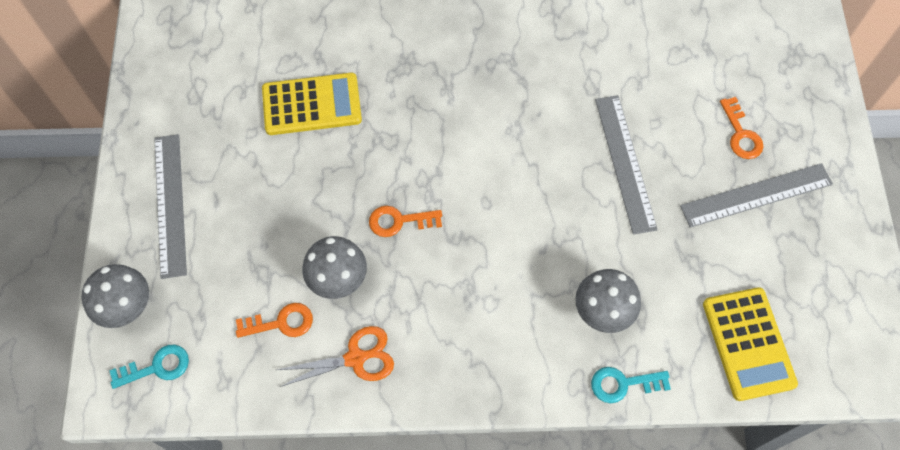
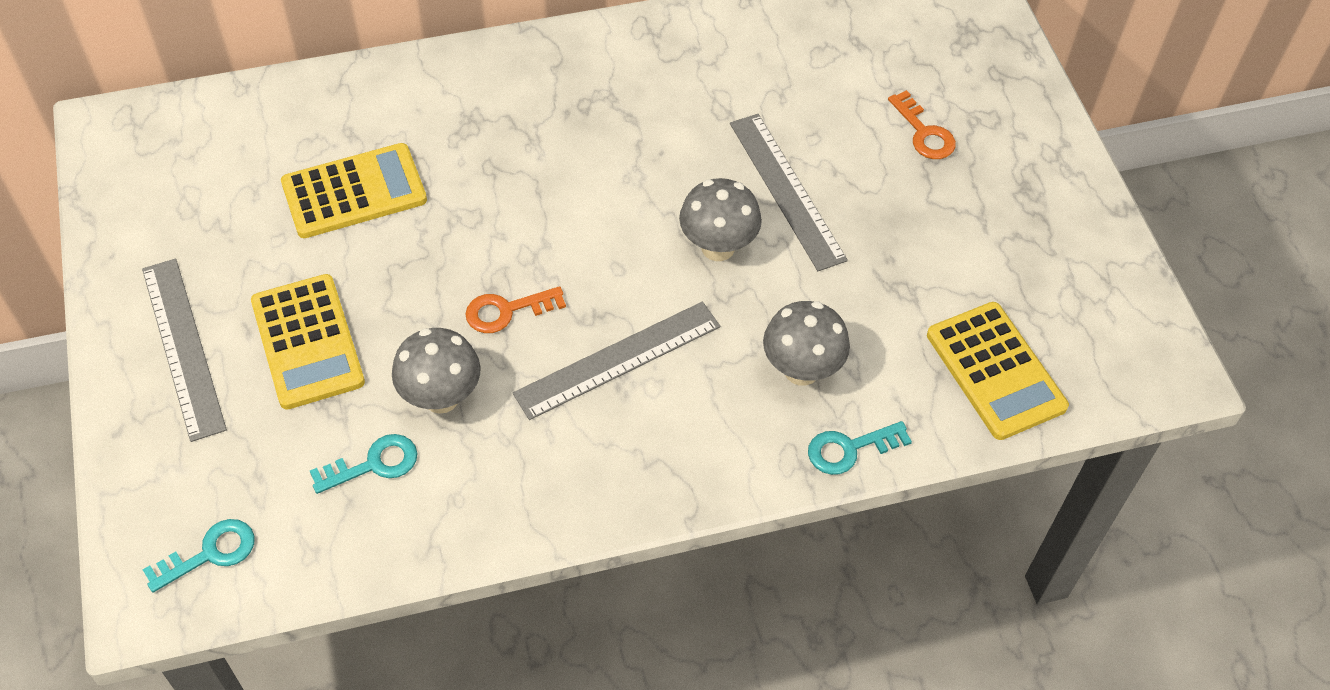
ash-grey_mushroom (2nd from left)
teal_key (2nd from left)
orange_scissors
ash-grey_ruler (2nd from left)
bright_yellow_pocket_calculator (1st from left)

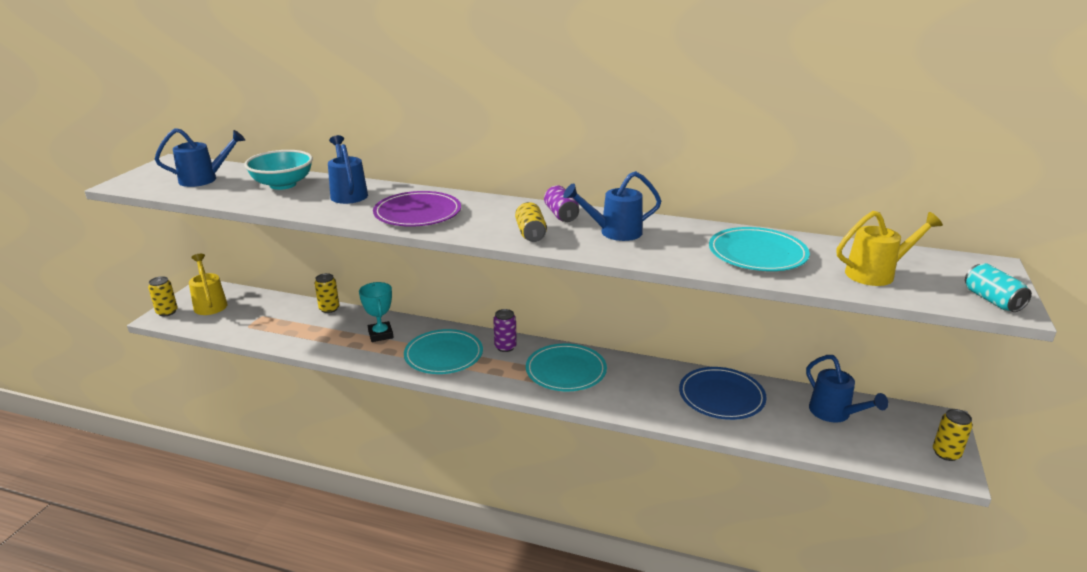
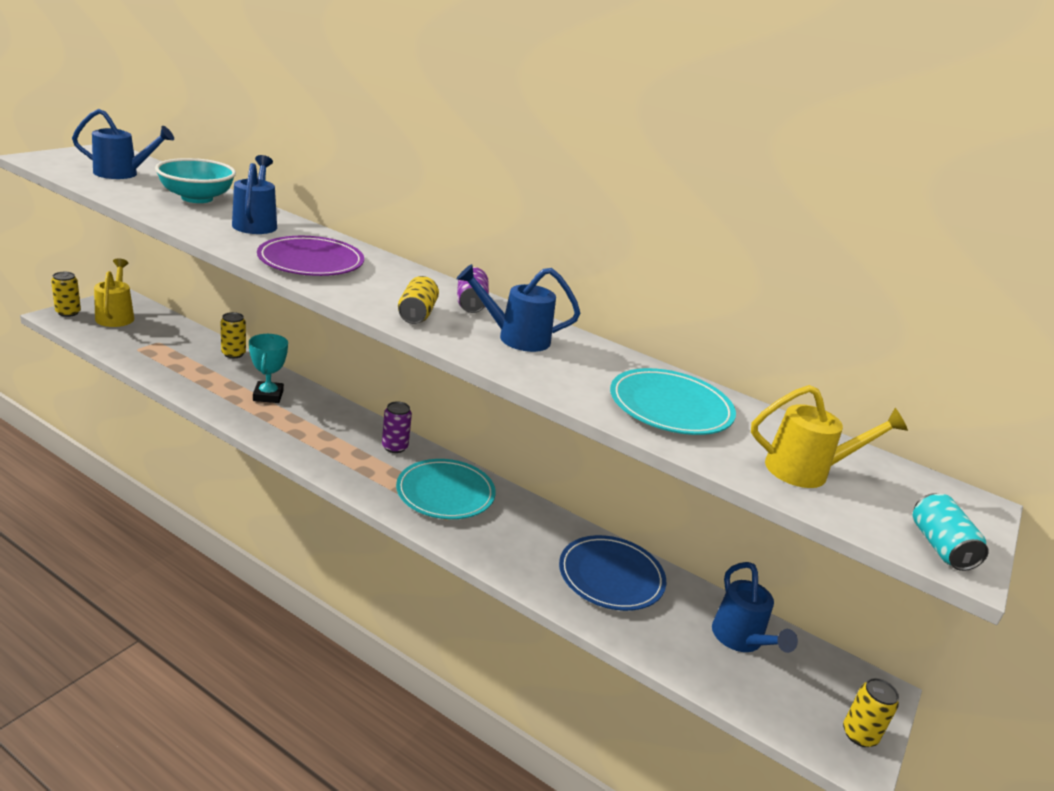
teal_dinner_plate (1st from left in the first image)

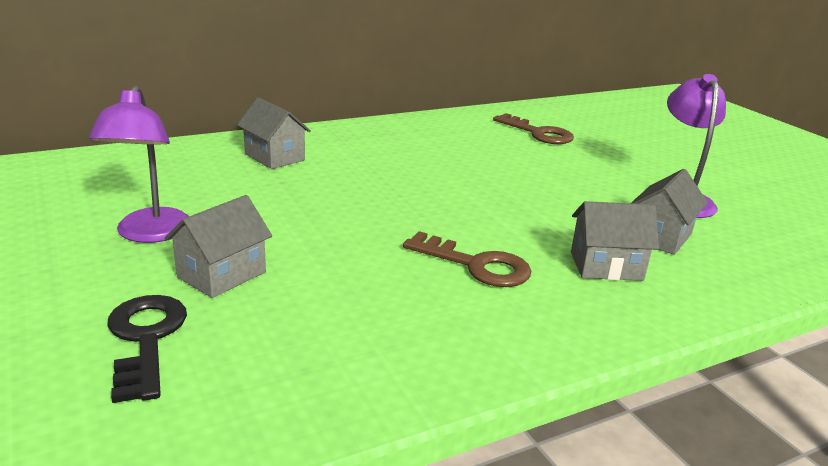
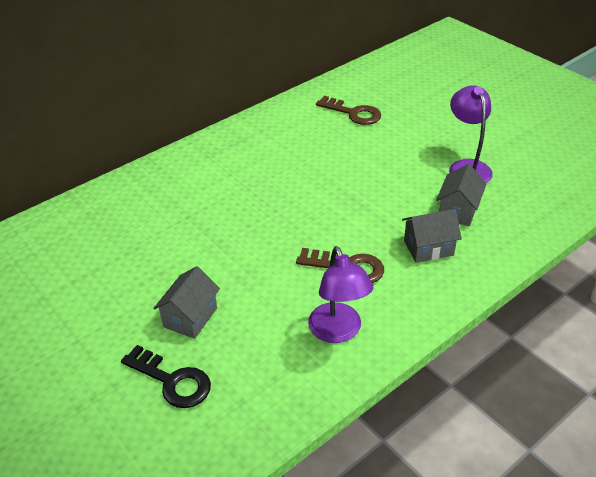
purple_lamp (1st from left)
jet-black_key
ash-grey_house (2nd from left in the first image)

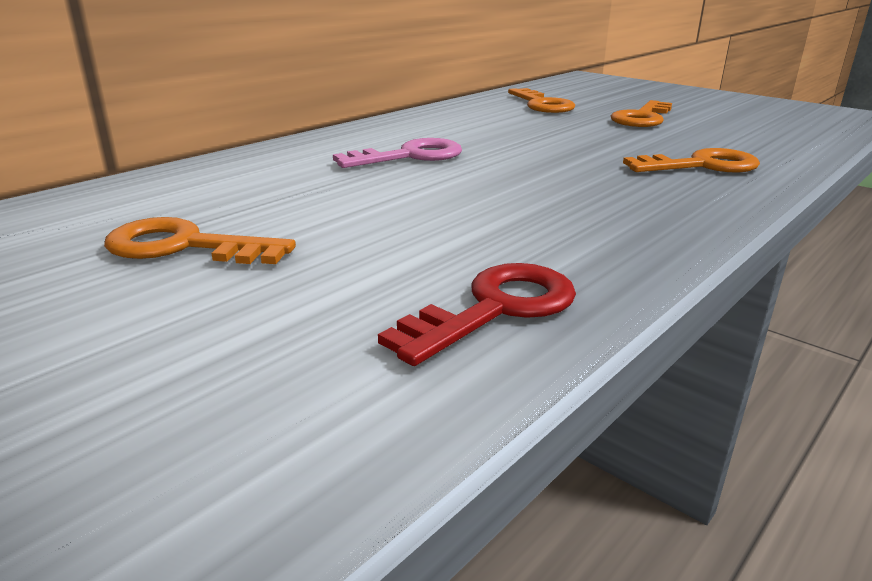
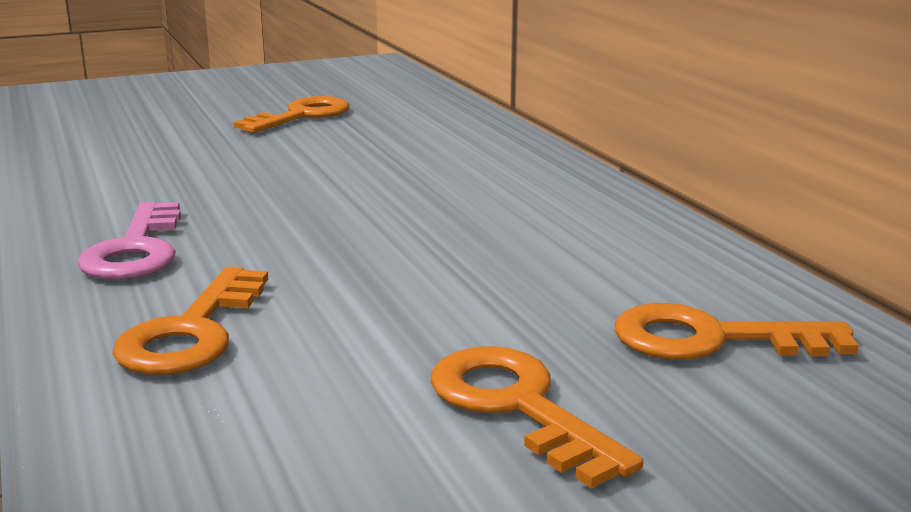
rosy_key
red_key

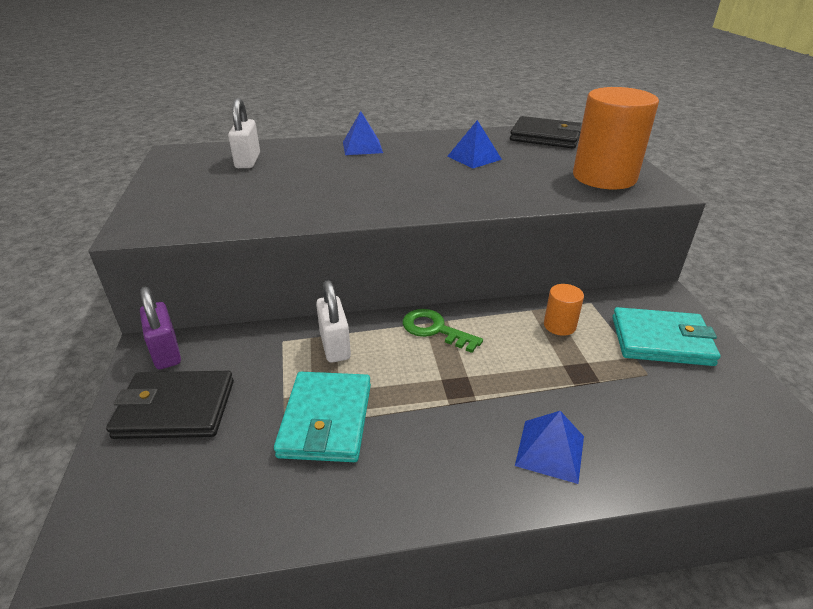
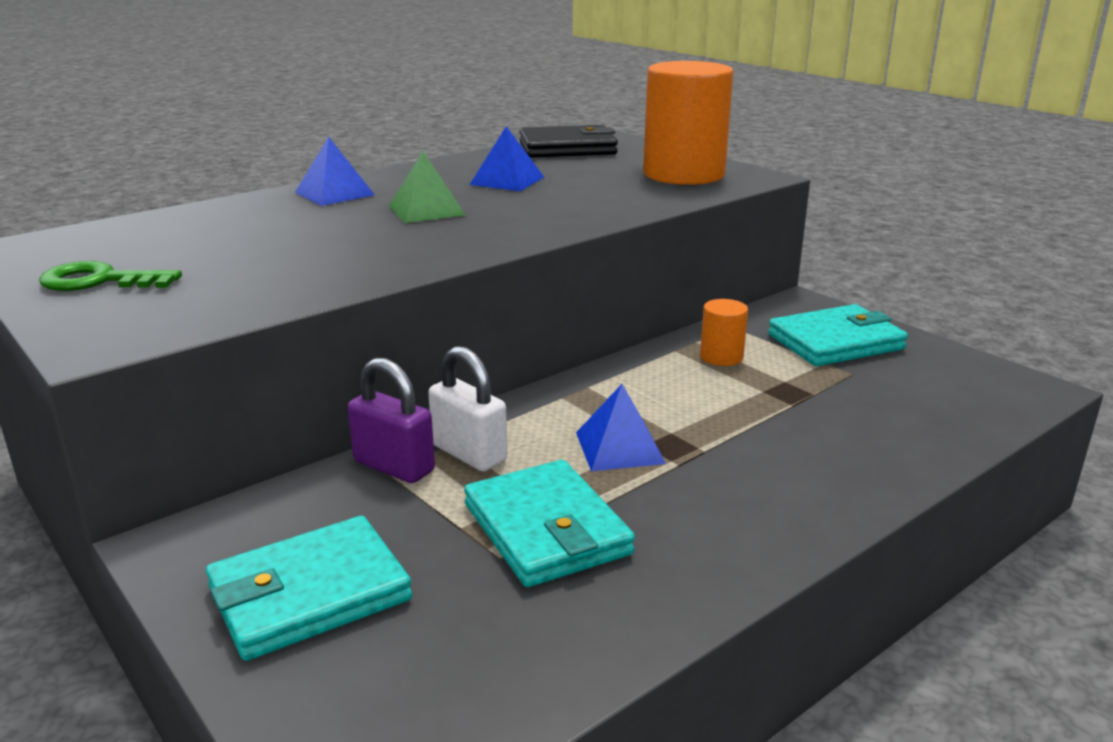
teal_card_wallet (1st from left)
purple_small_lock
snow-white_small_lock (1st from left in the first image)
emerald_key
royal_blue_pyramid_shape (3rd from left)
emerald_pyramid_shape

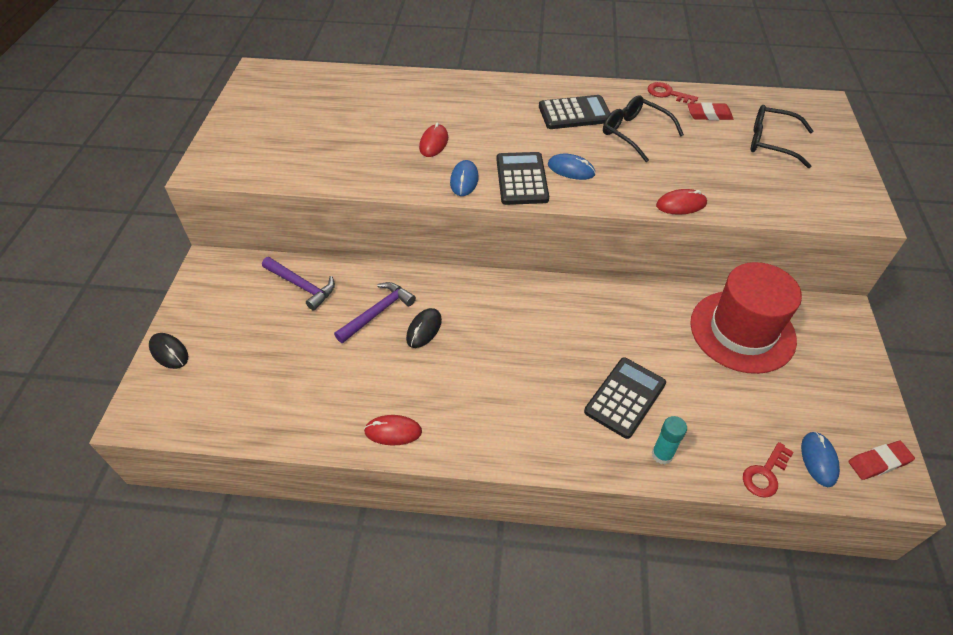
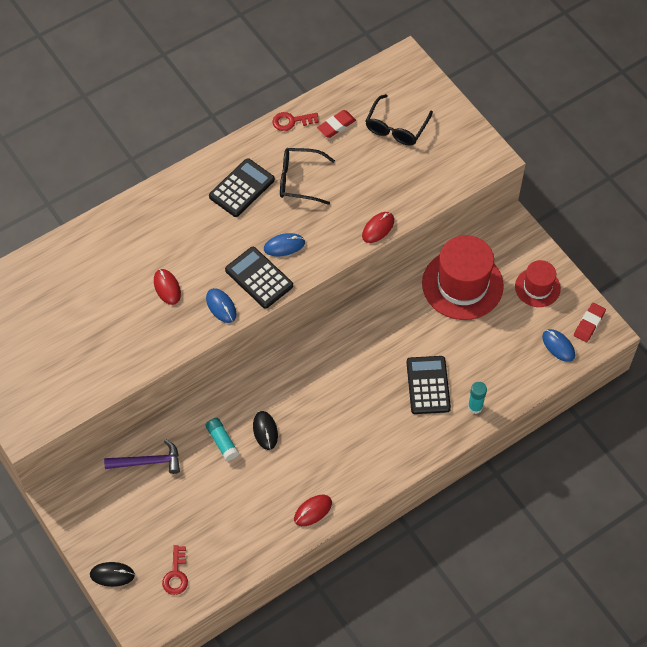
teal_glue (1st from left)
red_key (1st from left)
jet-black_glasses (2nd from left)
red_top_hat (2nd from left)

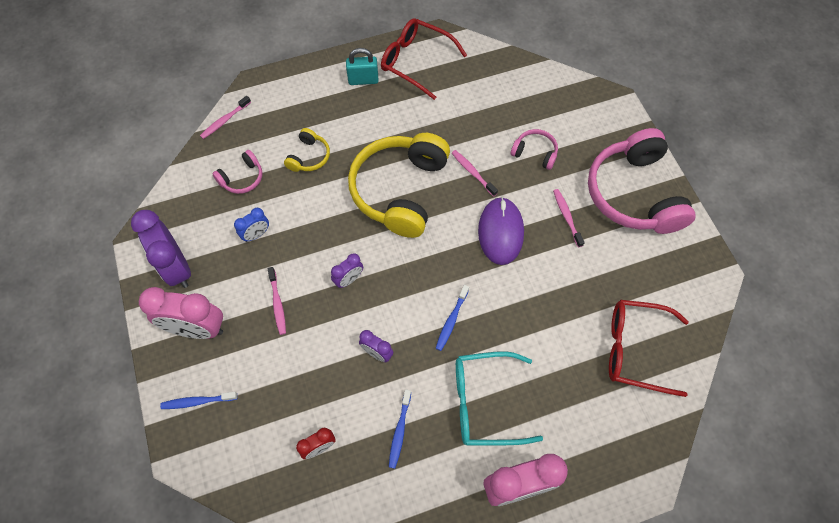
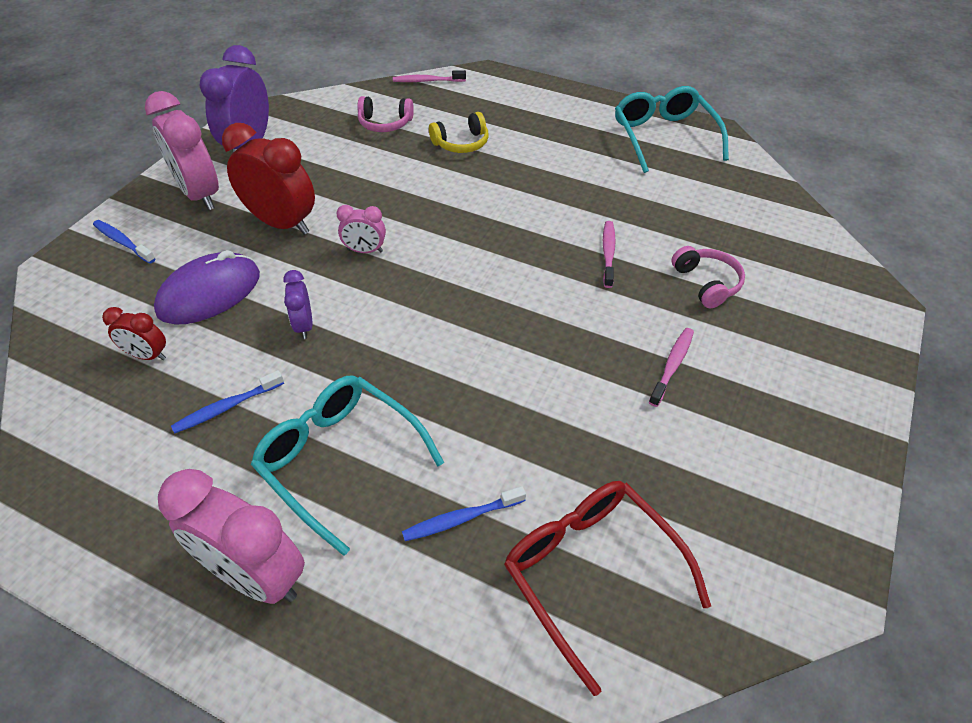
royal_blue_bedside_clock
red_bedside_clock (2nd from left)
rosy_bedside_clock (3rd from left)
teal_small_lock
bright_yellow_headphones (2nd from left in the first image)
teal_glasses (2nd from left)
royal_blue_toothbrush (3rd from left)
purple_computer_mouse
rosy_headphones (3rd from left in the first image)

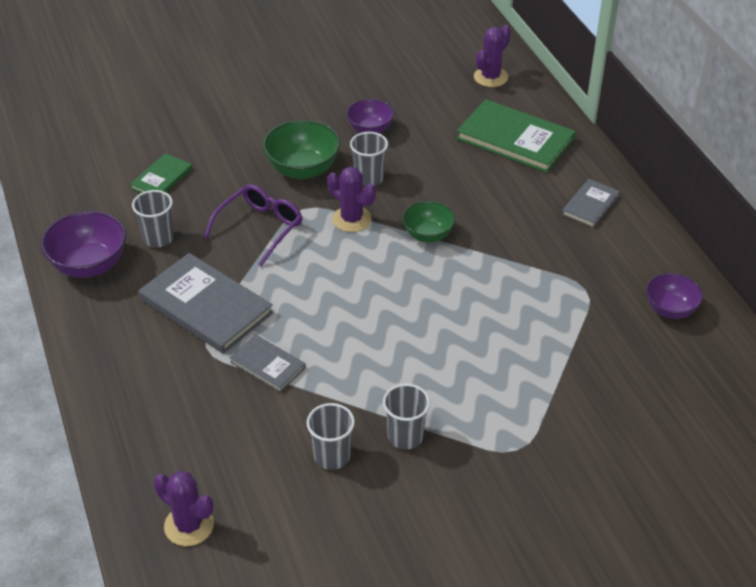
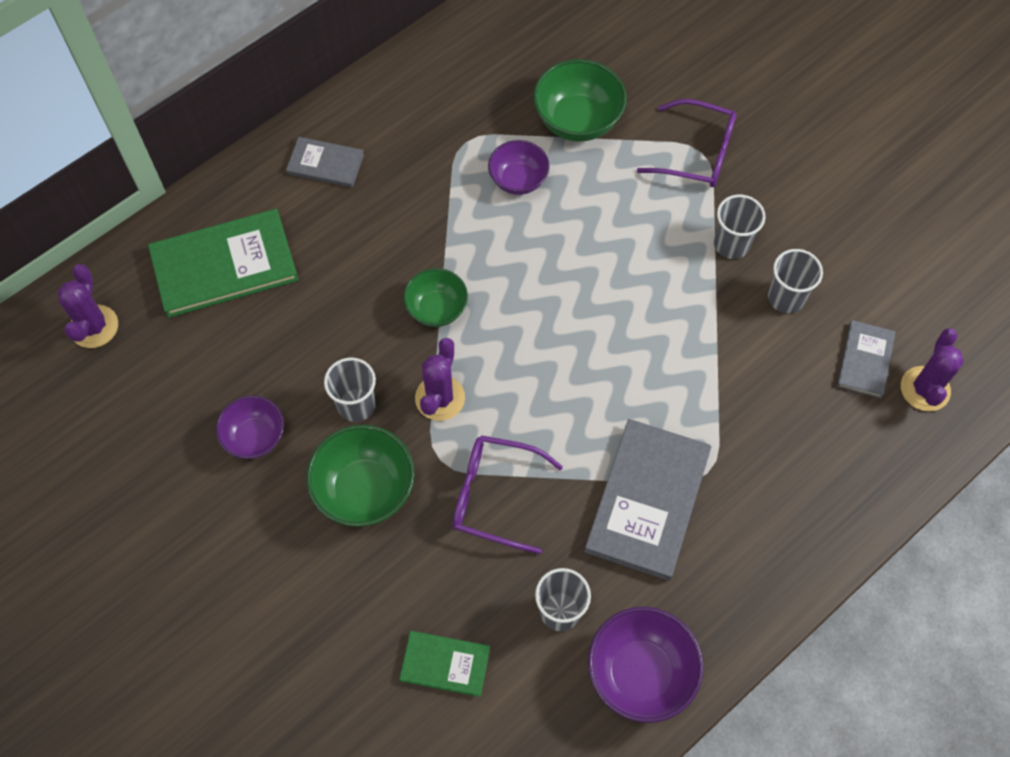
ash-grey_hardback (3rd from left)
emerald_hardback (1st from left)
purple_cactus (1st from left)
purple_serving_bowl (2nd from left)
emerald_serving_bowl (3rd from left)
purple_glasses (2nd from left)

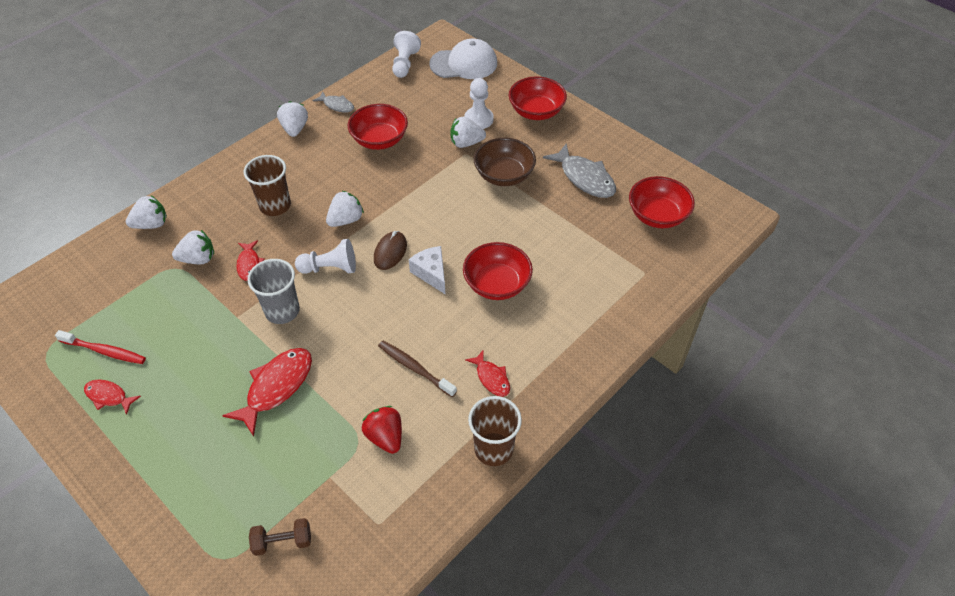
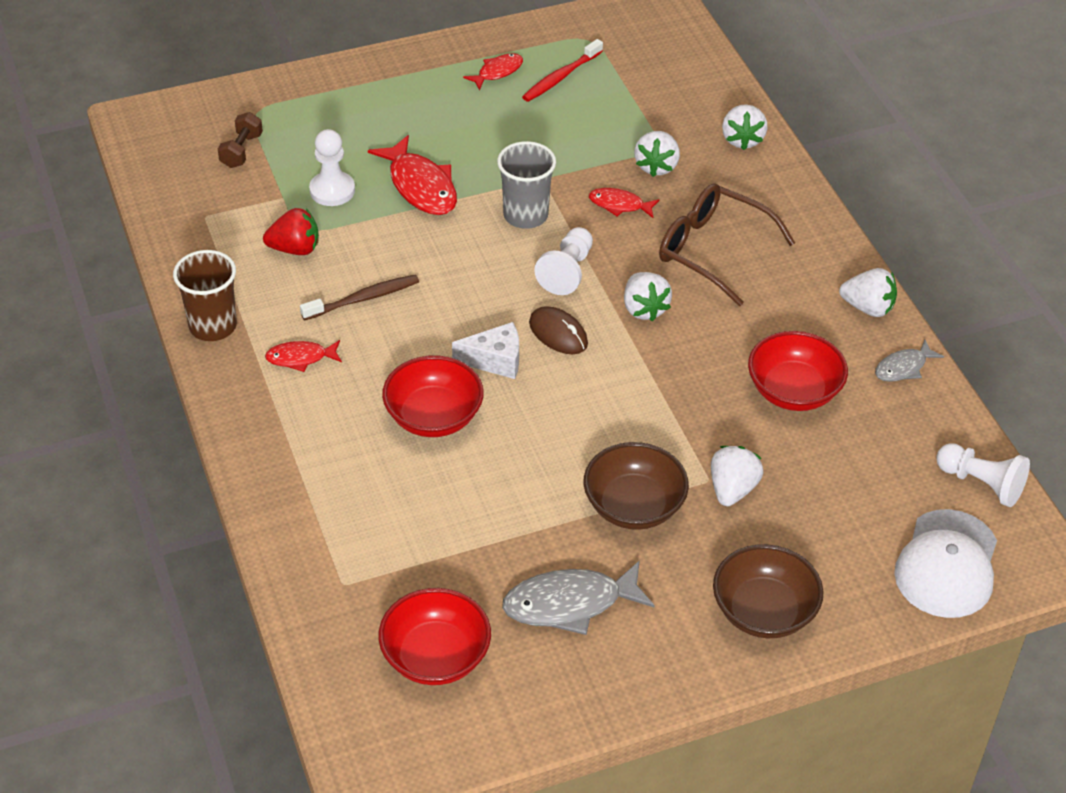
russet_glasses
snow-white_game_pawn (1st from left)
russet_serving_bowl (2nd from left)

